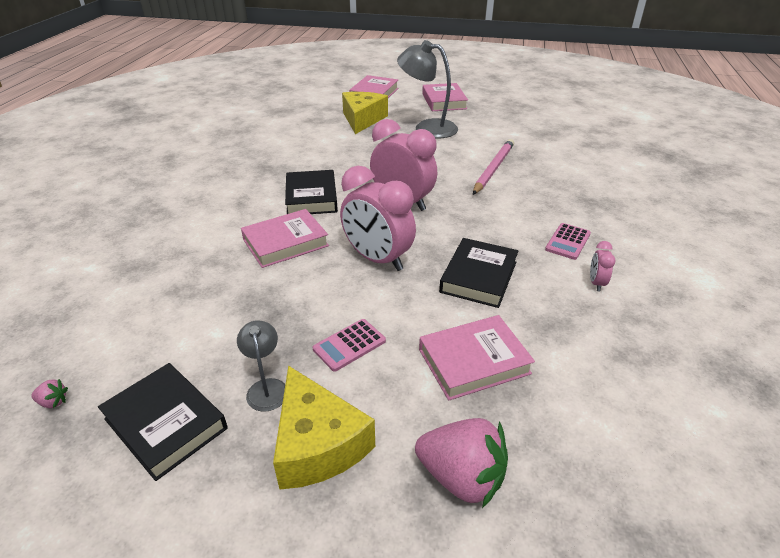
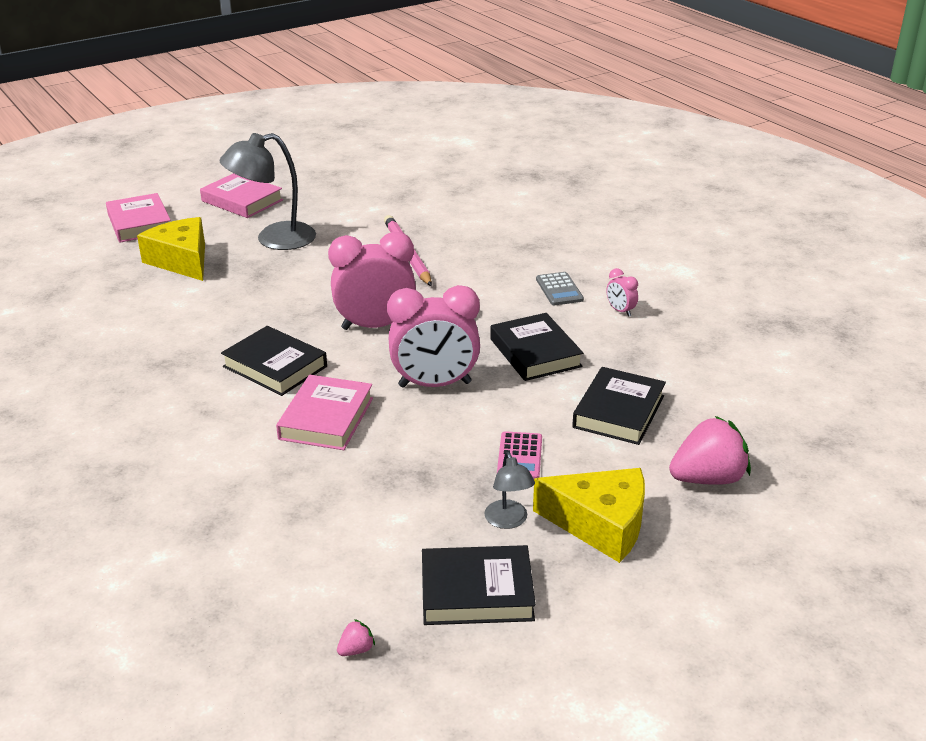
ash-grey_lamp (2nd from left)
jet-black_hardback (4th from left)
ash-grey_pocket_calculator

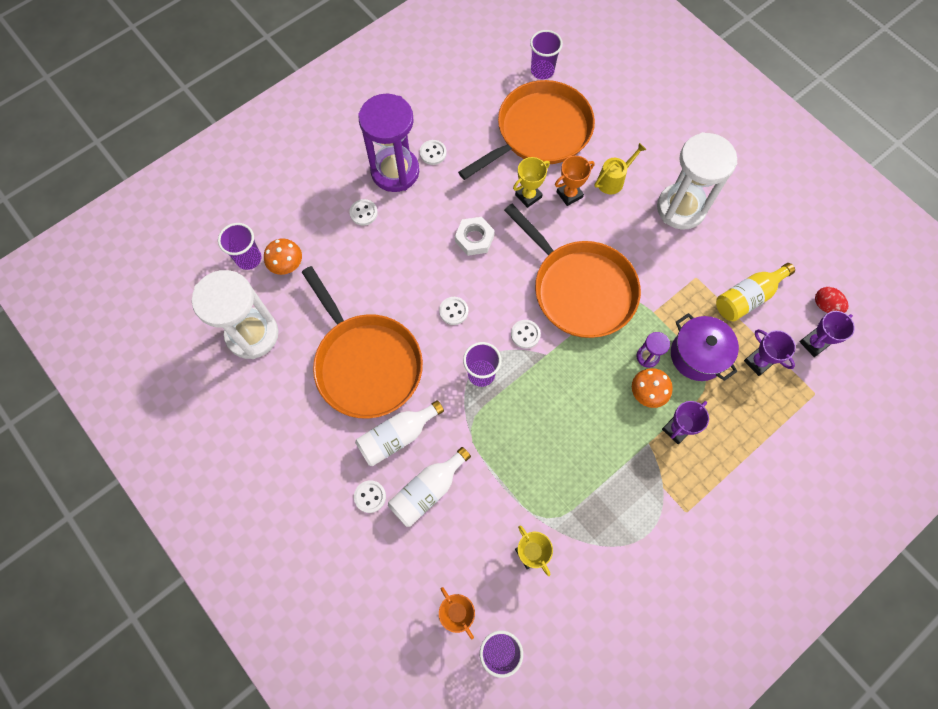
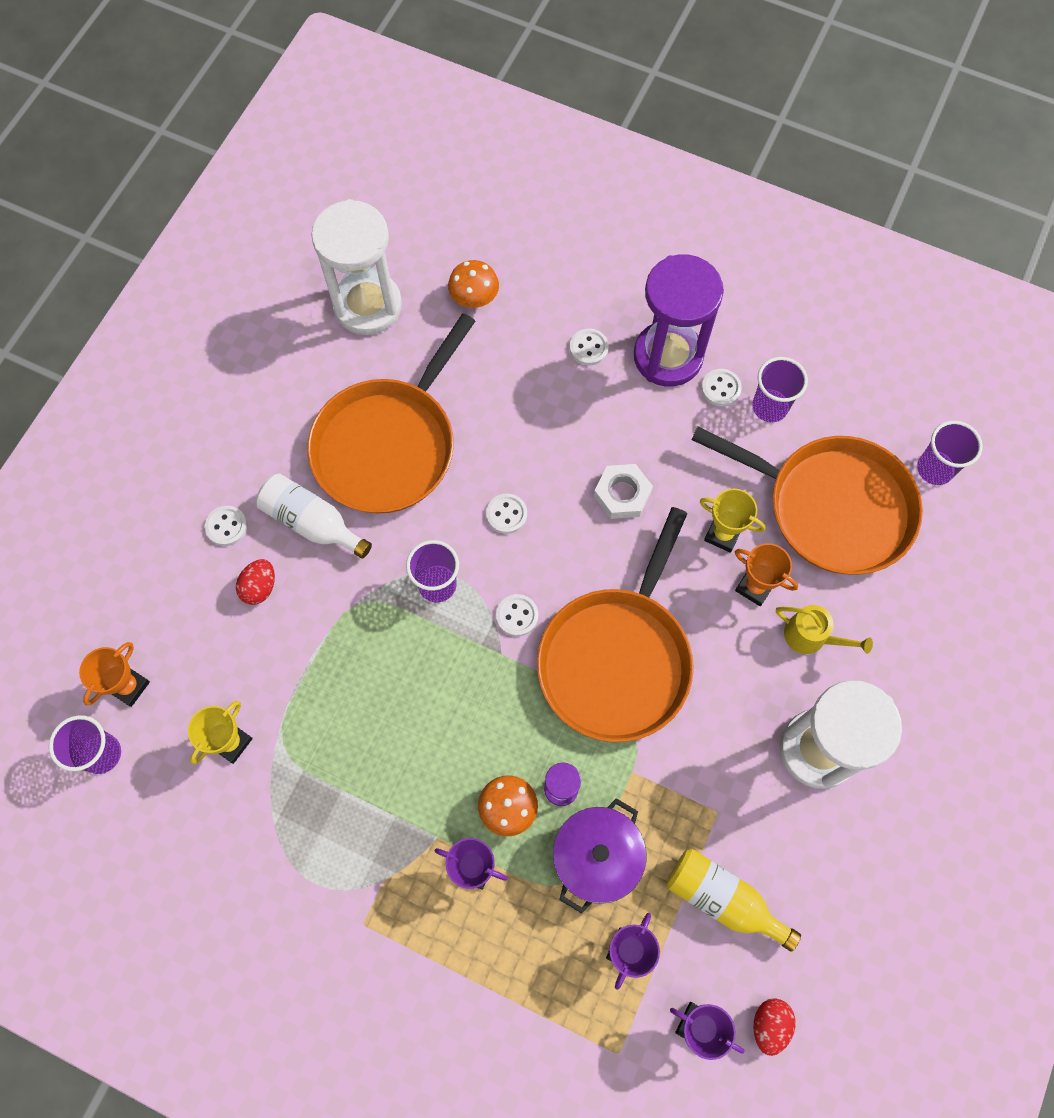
purple_tumbler (3rd from left)
red_egg (1st from left)

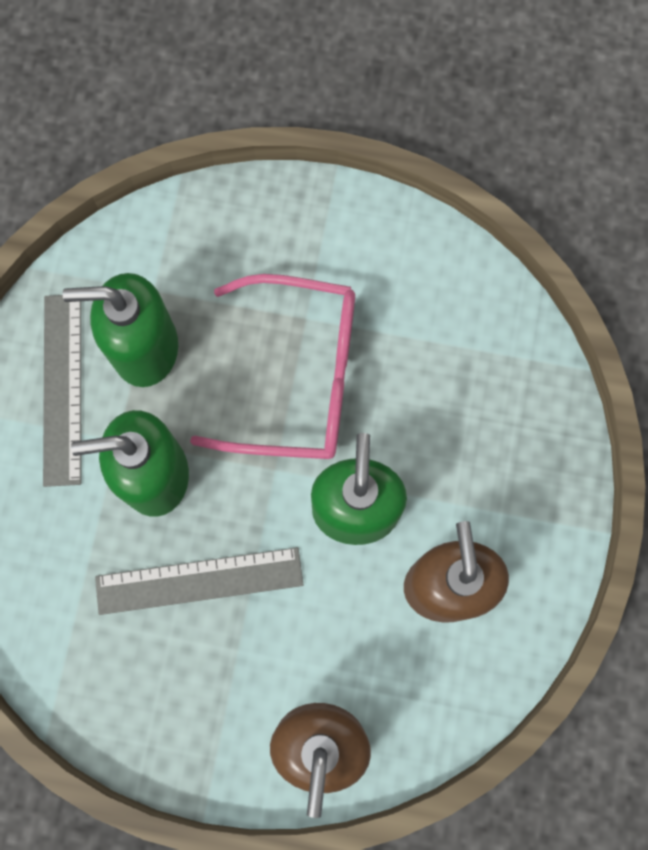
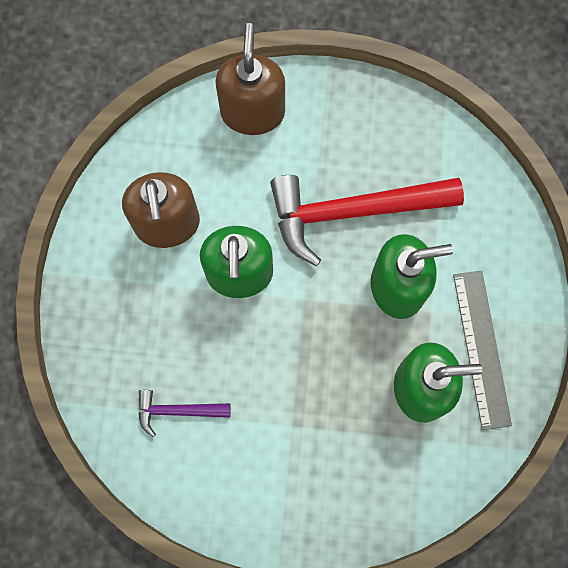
red_carpenter's_hammer
rosy_glasses
purple_carpenter's_hammer

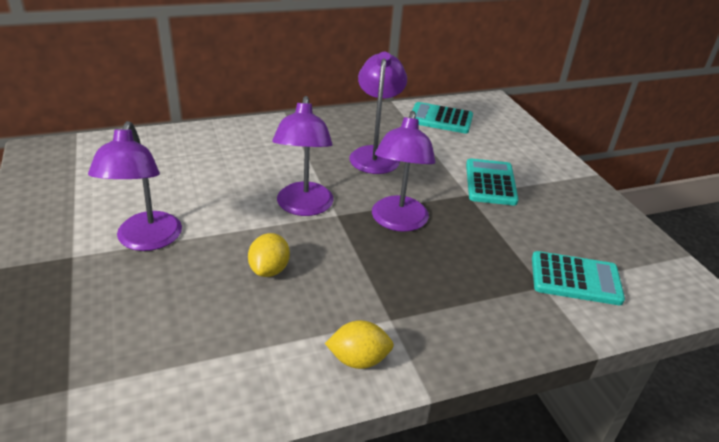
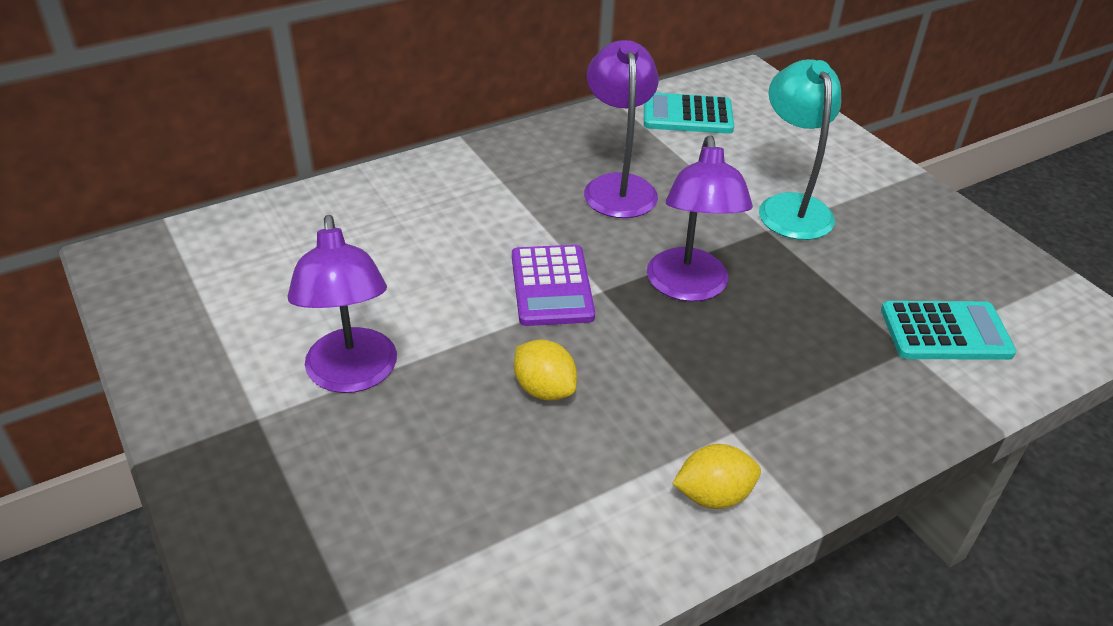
bright_yellow_toy_lemon (1st from left)
purple_pocket_calculator
teal_lamp

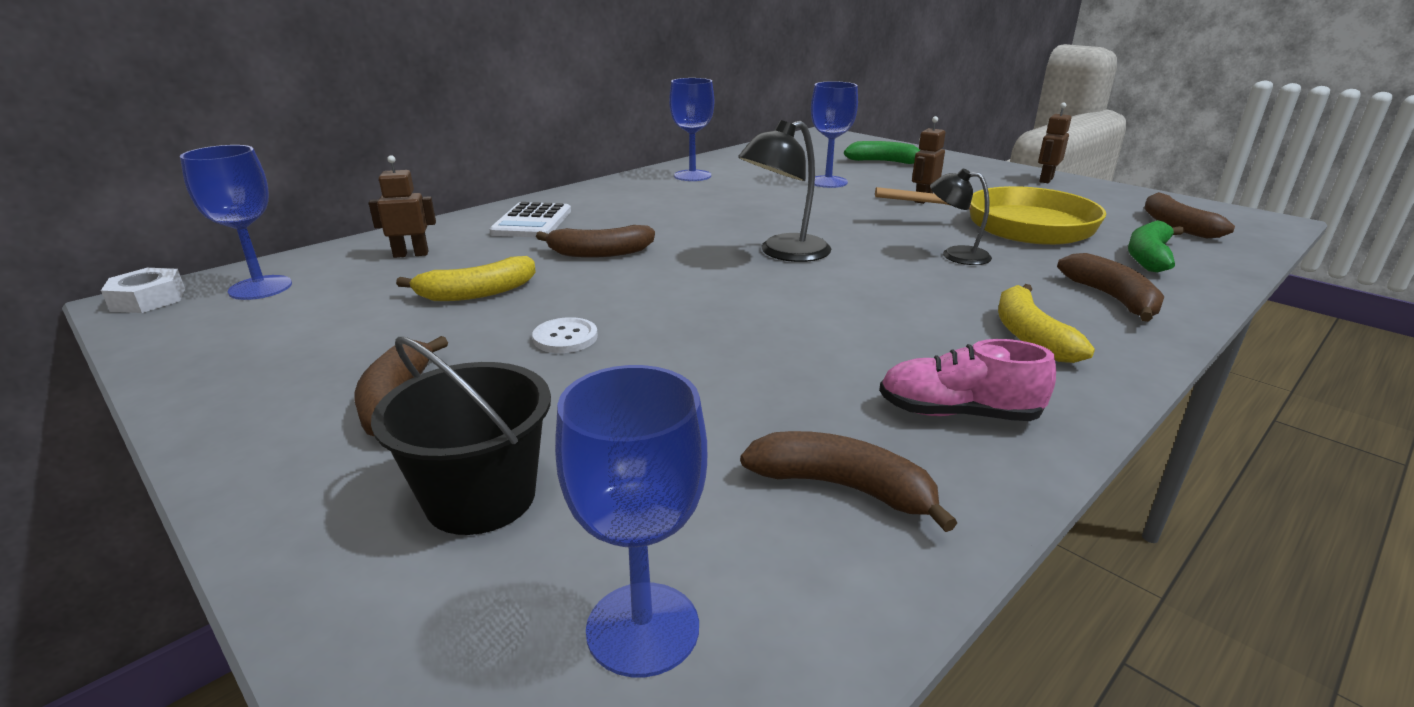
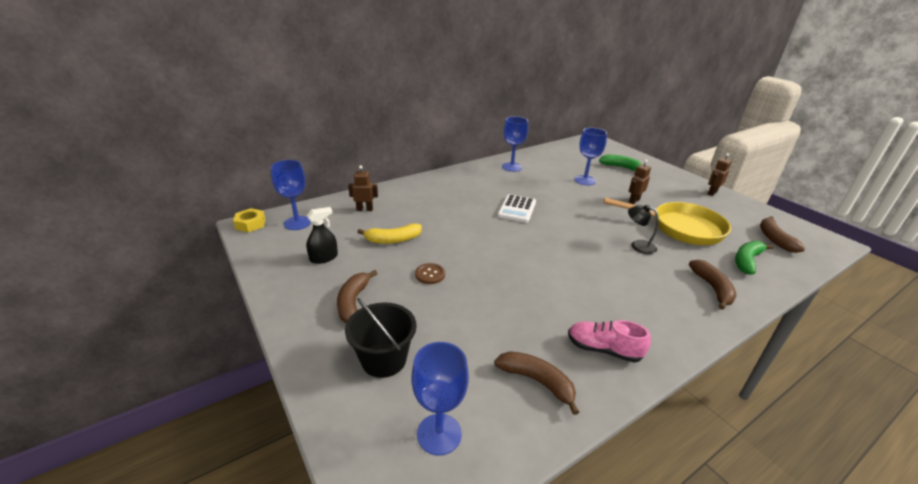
bright_yellow_hexagon_nut
snow-white_pocket_calculator
russet_button
russet_banana_fruit (2nd from left in the first image)
jet-black_lamp (1st from left in the first image)
bright_yellow_banana_fruit (2nd from left in the first image)
jet-black_spray_cleaner

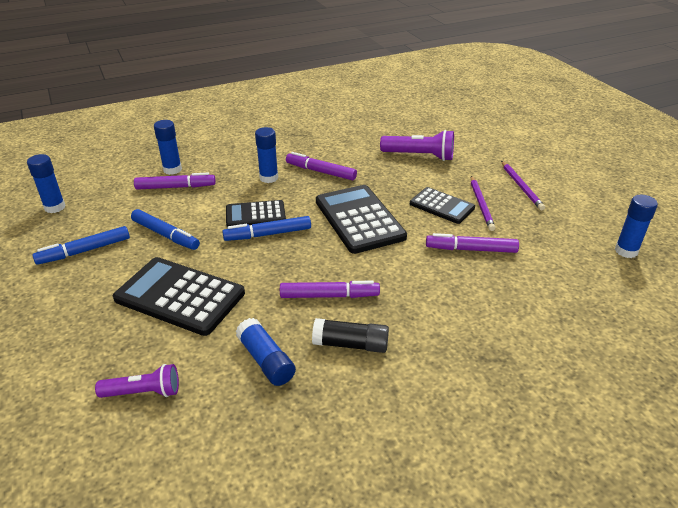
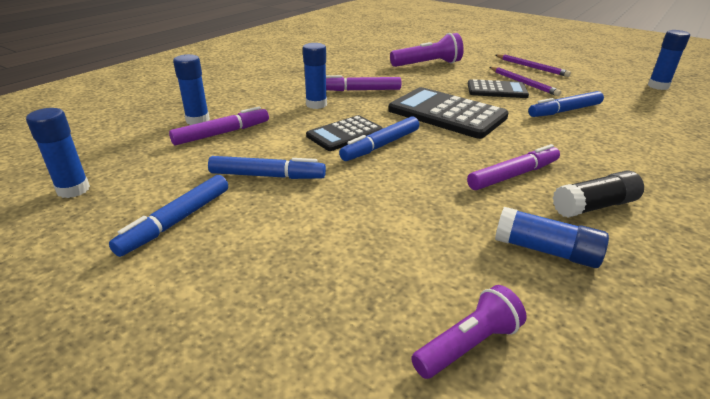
jet-black_pocket_calculator (1st from left in the first image)
royal_blue_felt_pen (4th from left)

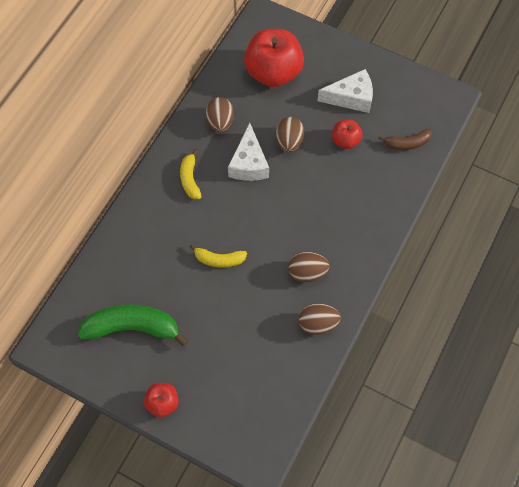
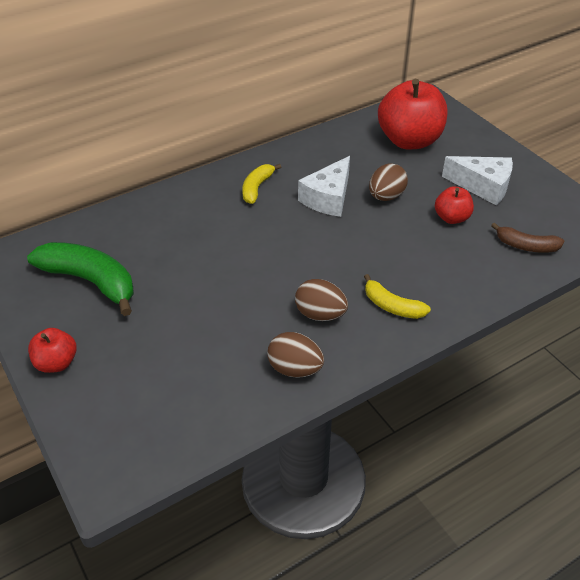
bright_yellow_banana_fruit (2nd from left)
russet_egg (1st from left in the first image)

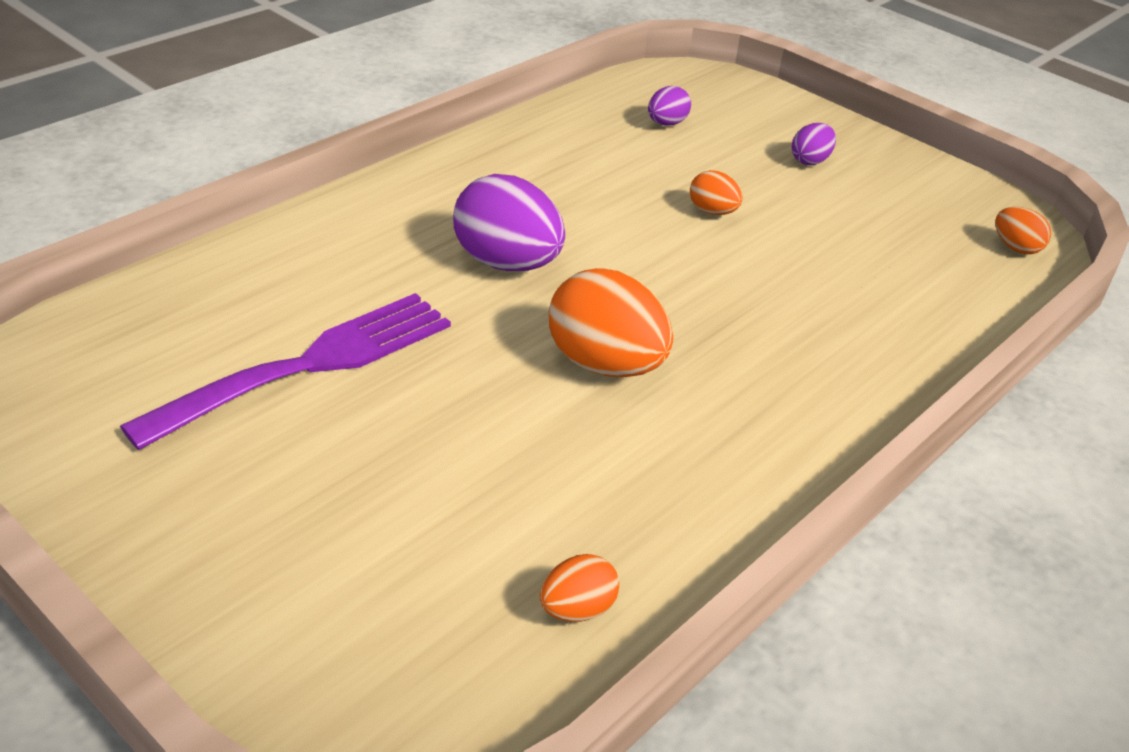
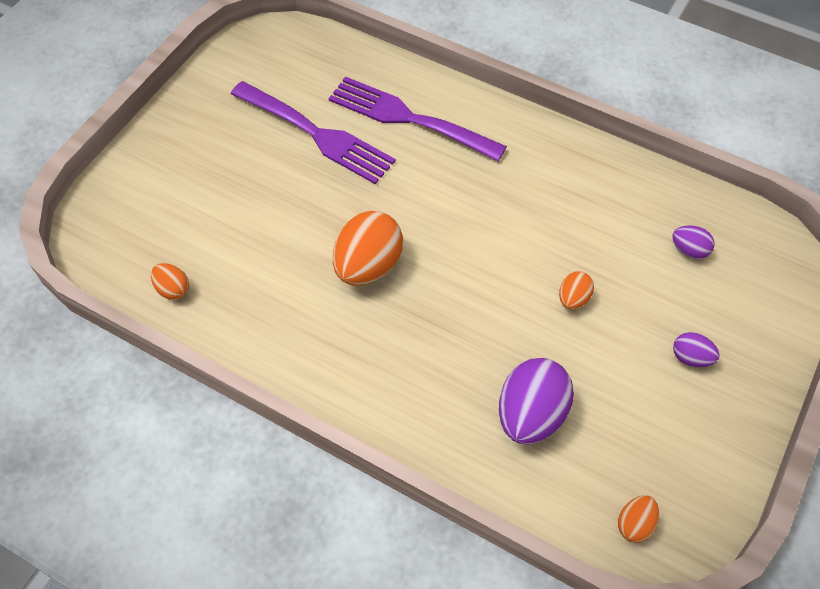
purple_egg (1st from left)
purple_dinner_fork (2nd from left)

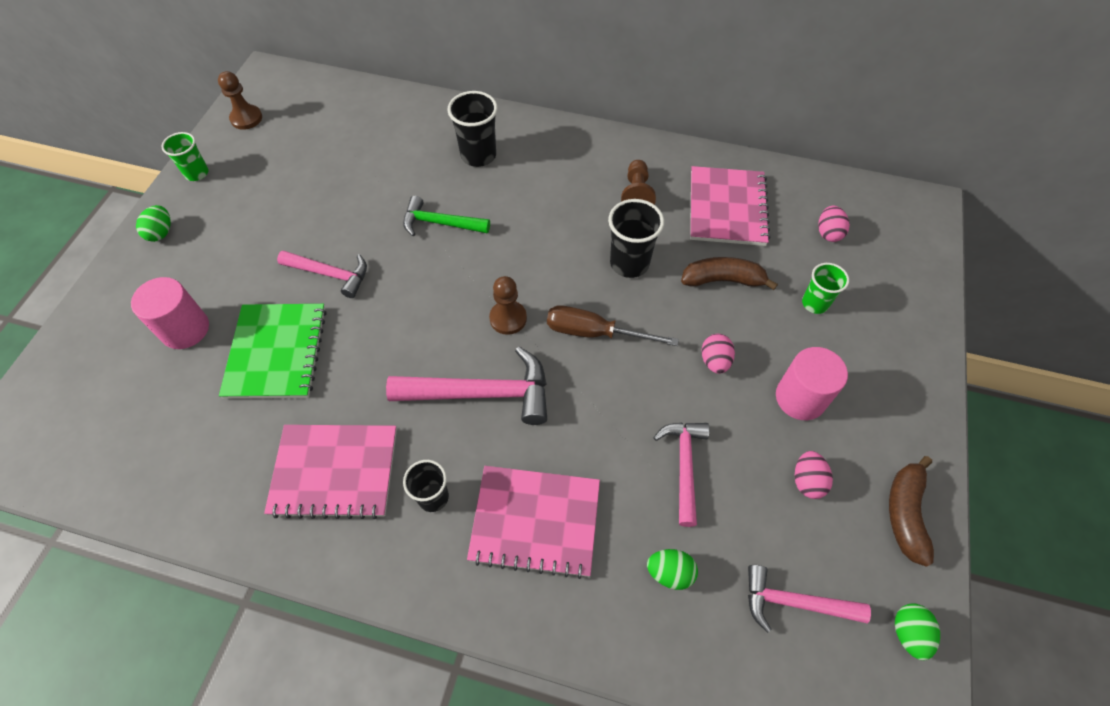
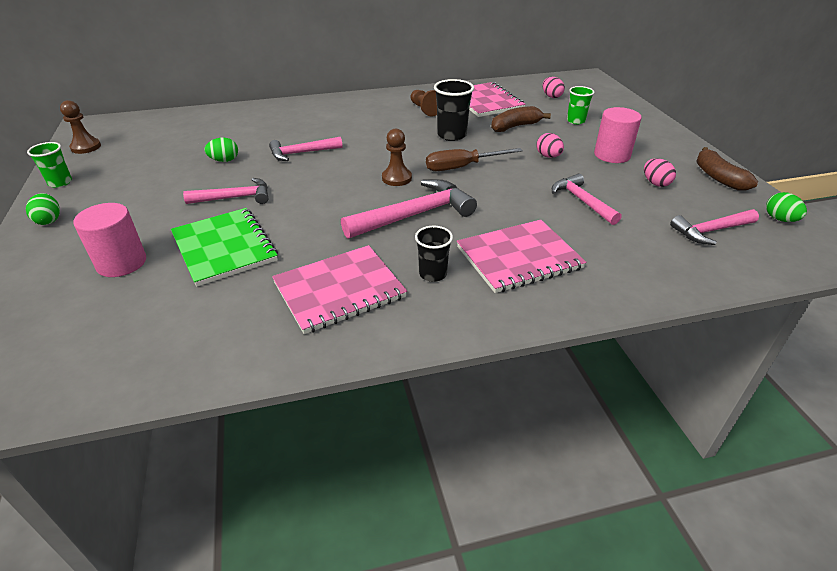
rosy_carpenter's_hammer (2nd from left)
jet-black_tumbler (2nd from left in the first image)
emerald_egg (2nd from left)

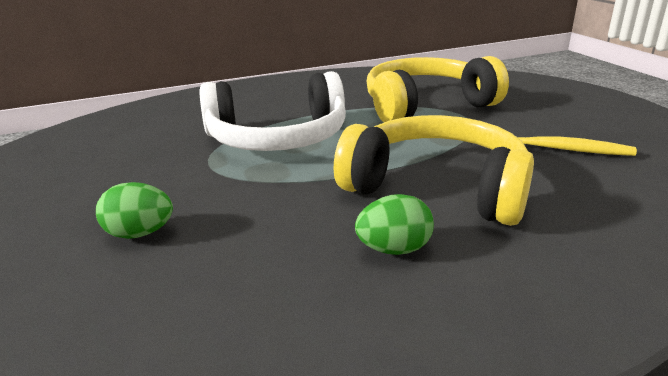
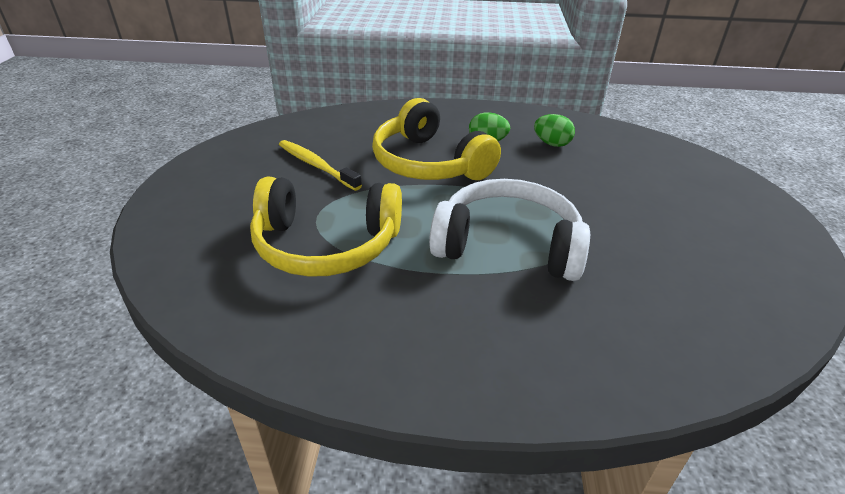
emerald_egg (2nd from left)

